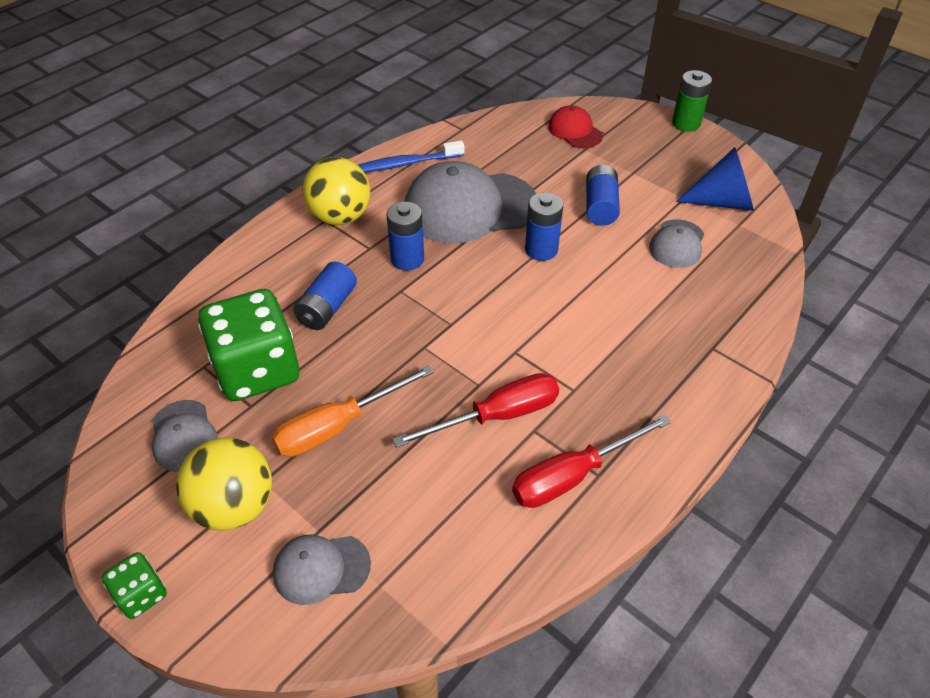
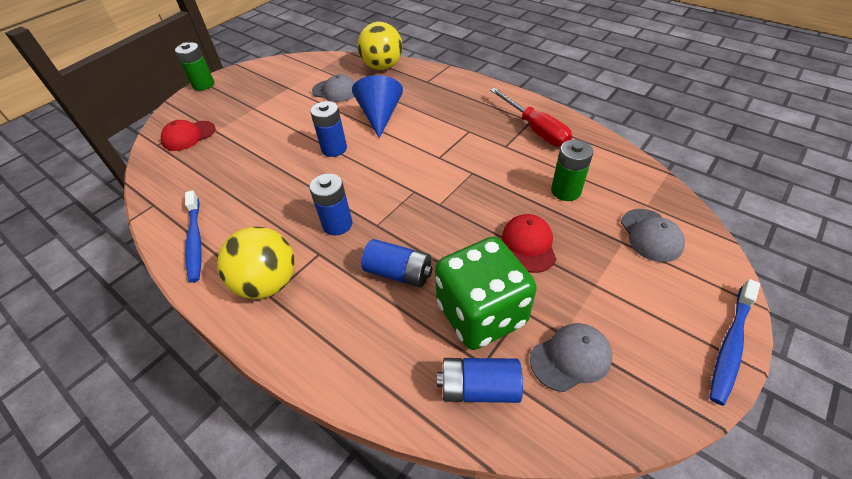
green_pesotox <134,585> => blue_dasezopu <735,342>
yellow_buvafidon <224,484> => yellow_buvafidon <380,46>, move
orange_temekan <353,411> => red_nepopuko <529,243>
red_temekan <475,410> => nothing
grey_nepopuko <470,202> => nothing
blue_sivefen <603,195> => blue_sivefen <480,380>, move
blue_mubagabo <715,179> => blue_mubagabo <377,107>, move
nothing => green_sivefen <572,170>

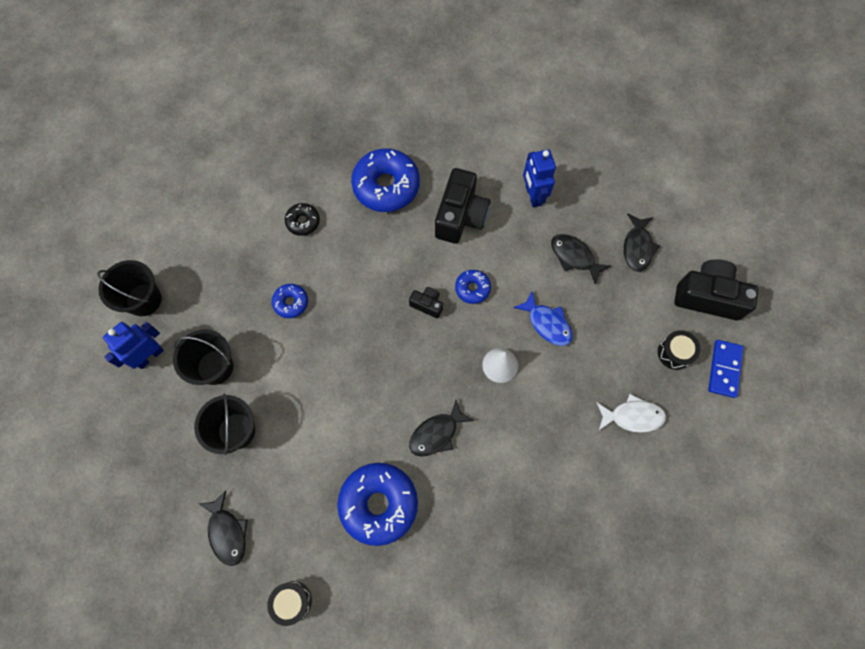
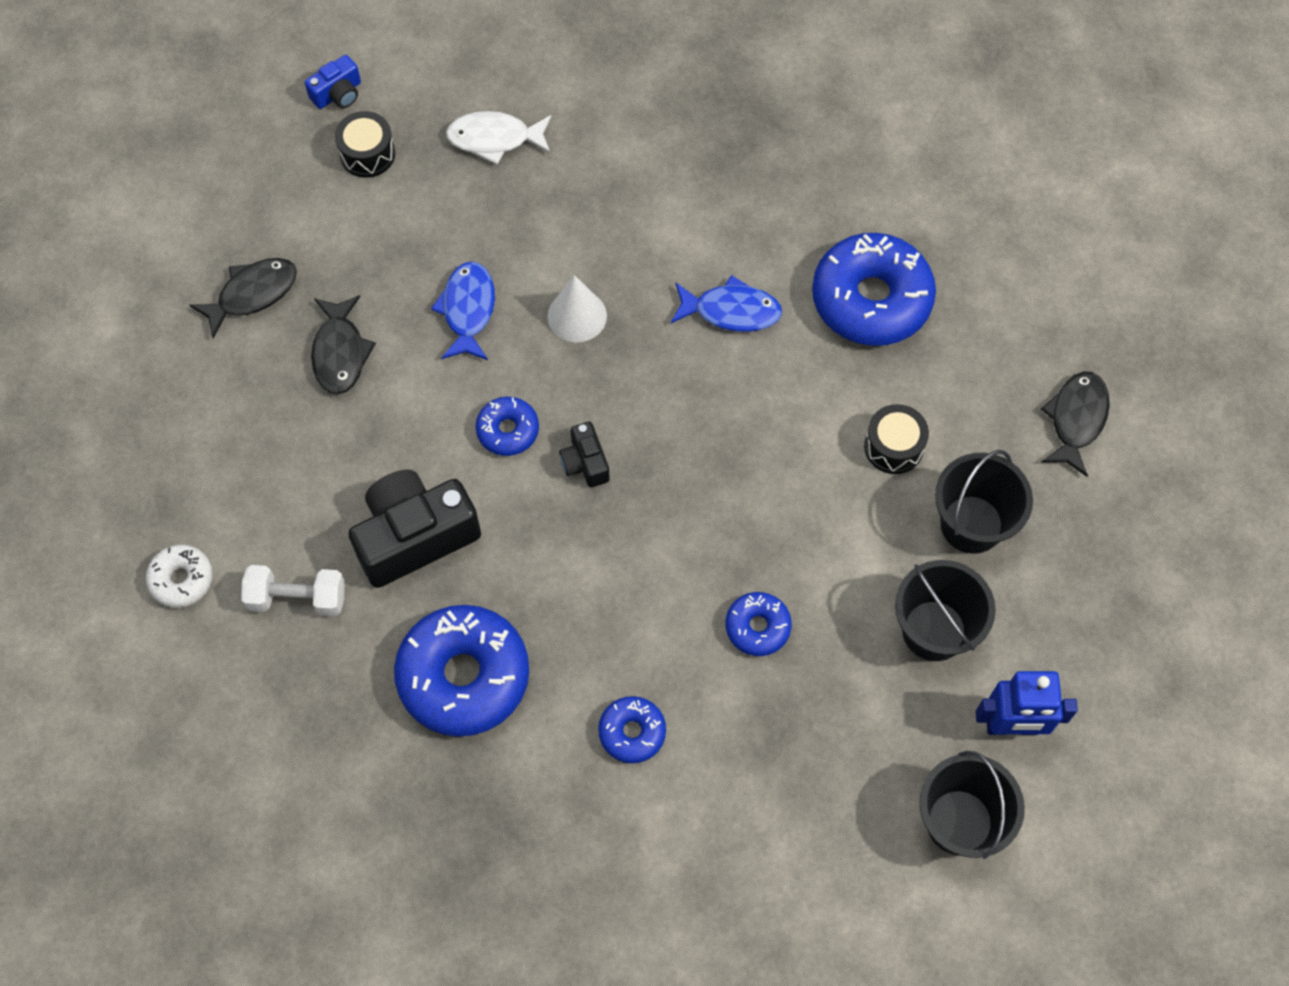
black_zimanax <289,603> => black_zimanax <896,439>, move
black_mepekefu <302,219> => blue_mepekefu <632,729>
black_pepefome <441,428> => blue_pepefome <726,303>
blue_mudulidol <539,178> => nothing
white_pepefome <631,413> => white_pepefome <498,137>, 45 degrees counterclockwise
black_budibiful <716,289> => nothing
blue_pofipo <726,369> => blue_budibiful <333,82>
nothing => white_mepekefu <179,576>
nothing => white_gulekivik <293,590>

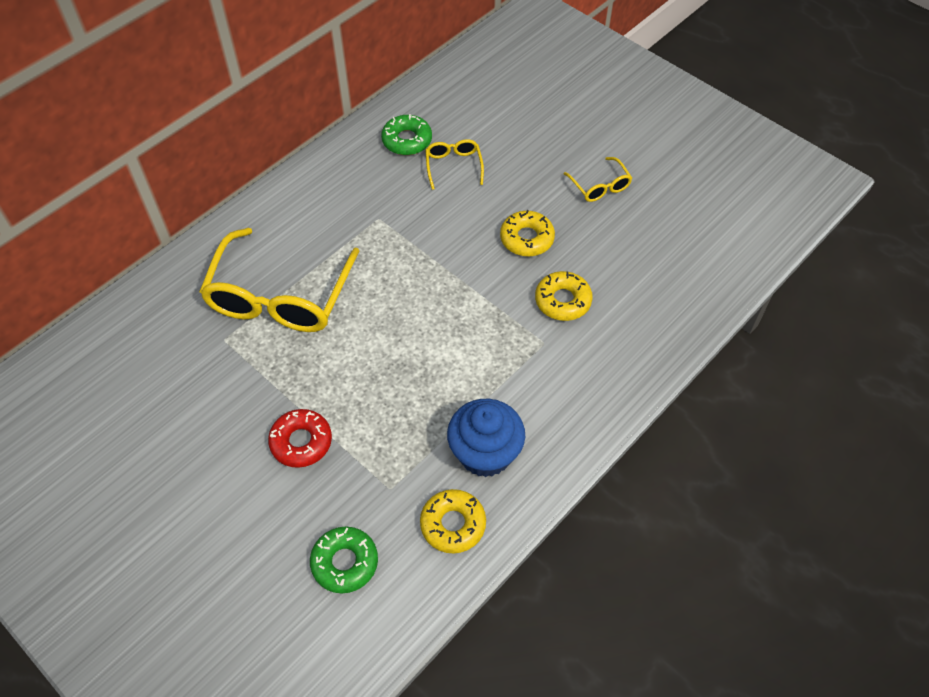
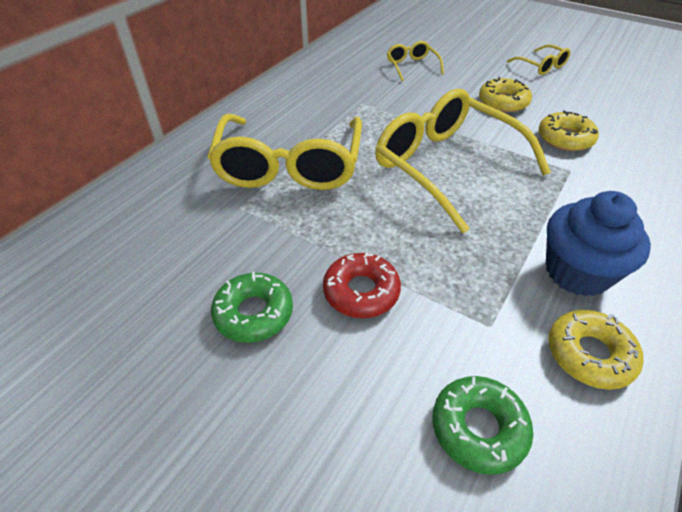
green_mepekefu <406,134> => green_mepekefu <252,307>, move
nothing => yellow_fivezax <463,161>

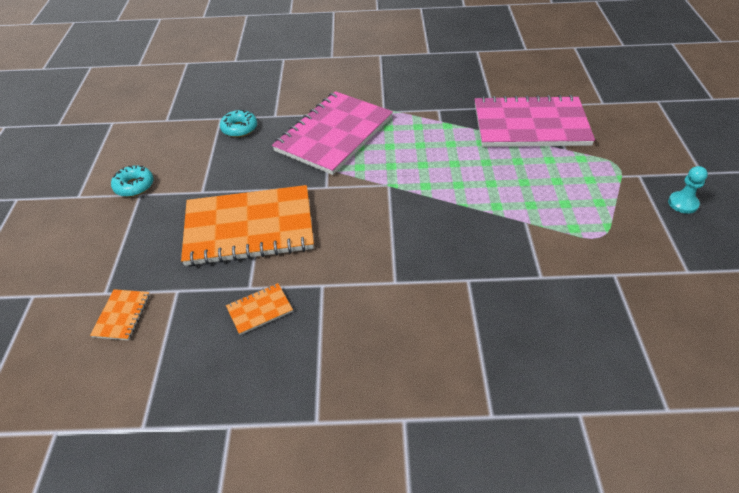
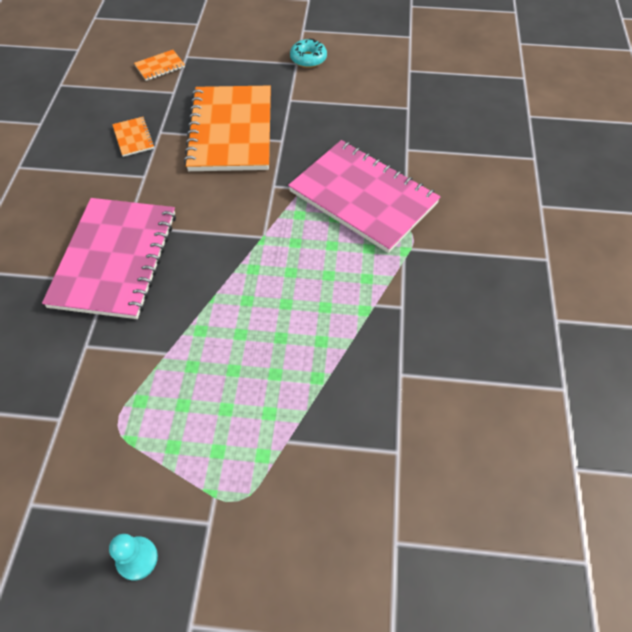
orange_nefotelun <120,314> => orange_nefotelun <159,65>, 45 degrees counterclockwise
turquoise_mepekefu <238,123> => nothing
pink_nefotelun <535,121> => pink_nefotelun <109,258>, move

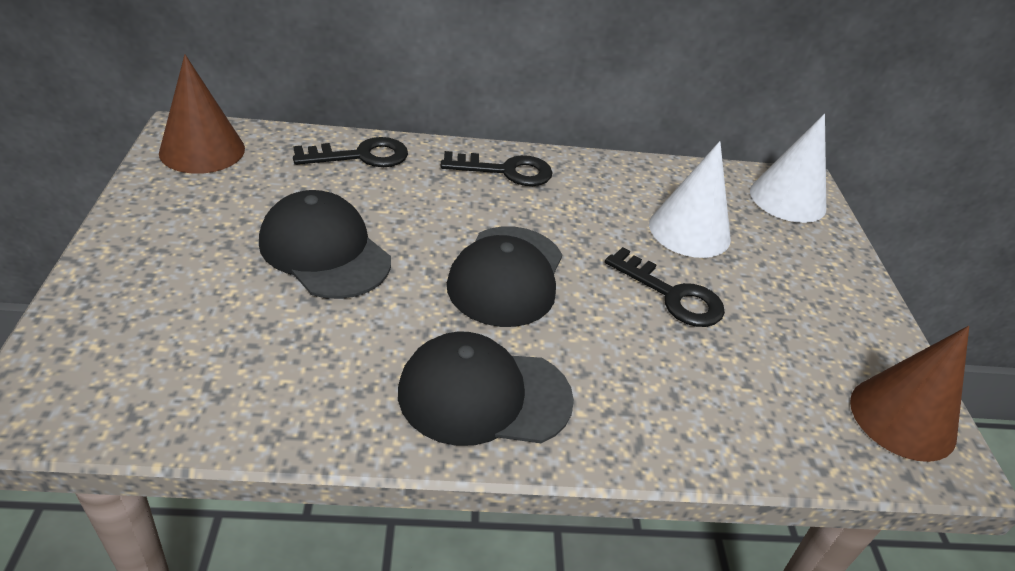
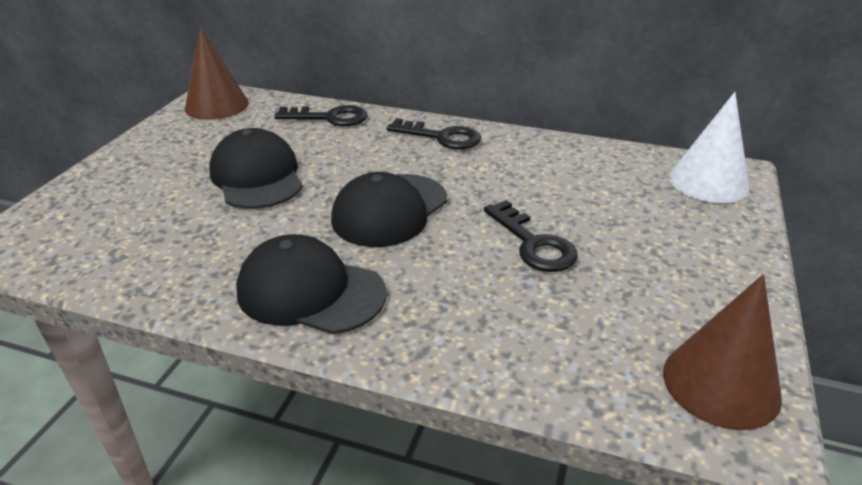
white_mubagabo <690,199> => nothing

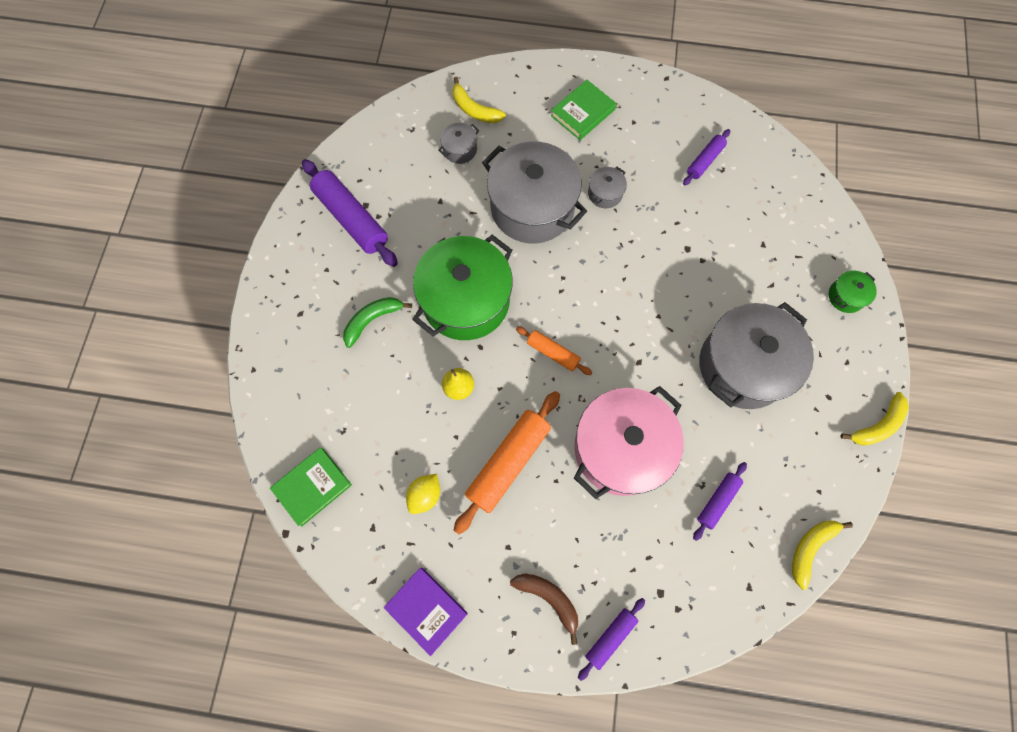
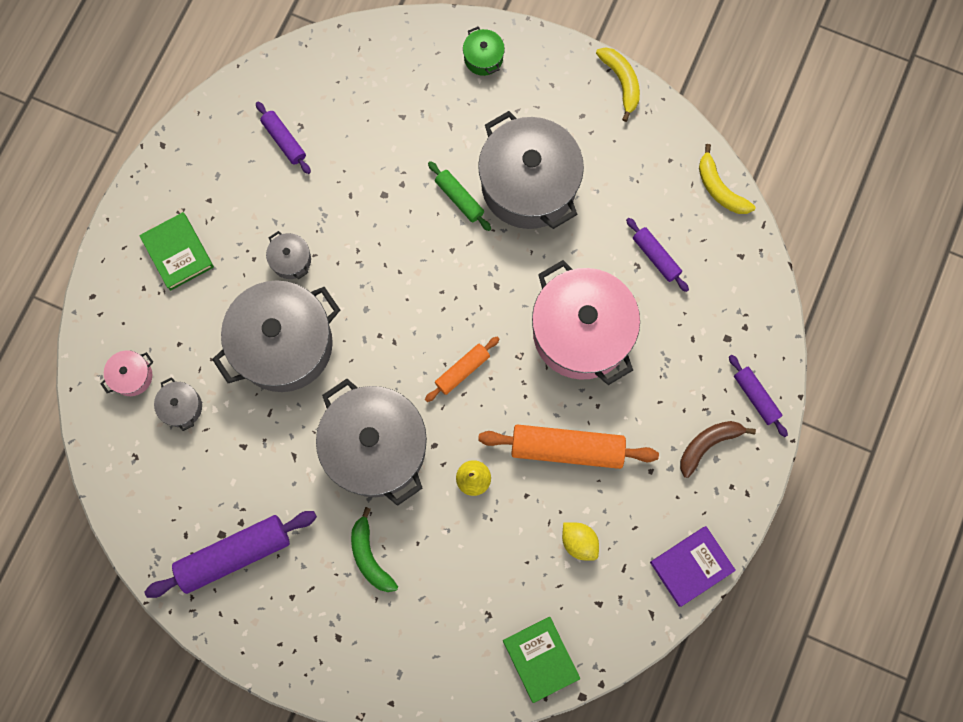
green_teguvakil <462,287> => grey_teguvakil <371,442>
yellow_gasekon <479,100> => pink_teguvakil <126,373>
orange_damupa <506,462> => orange_damupa <568,446>, 45 degrees counterclockwise
nothing => green_damupa <459,196>

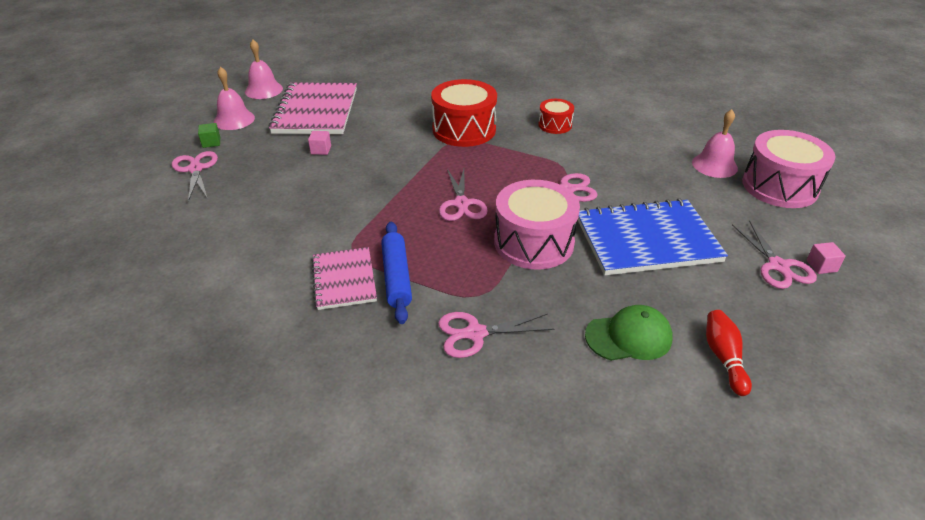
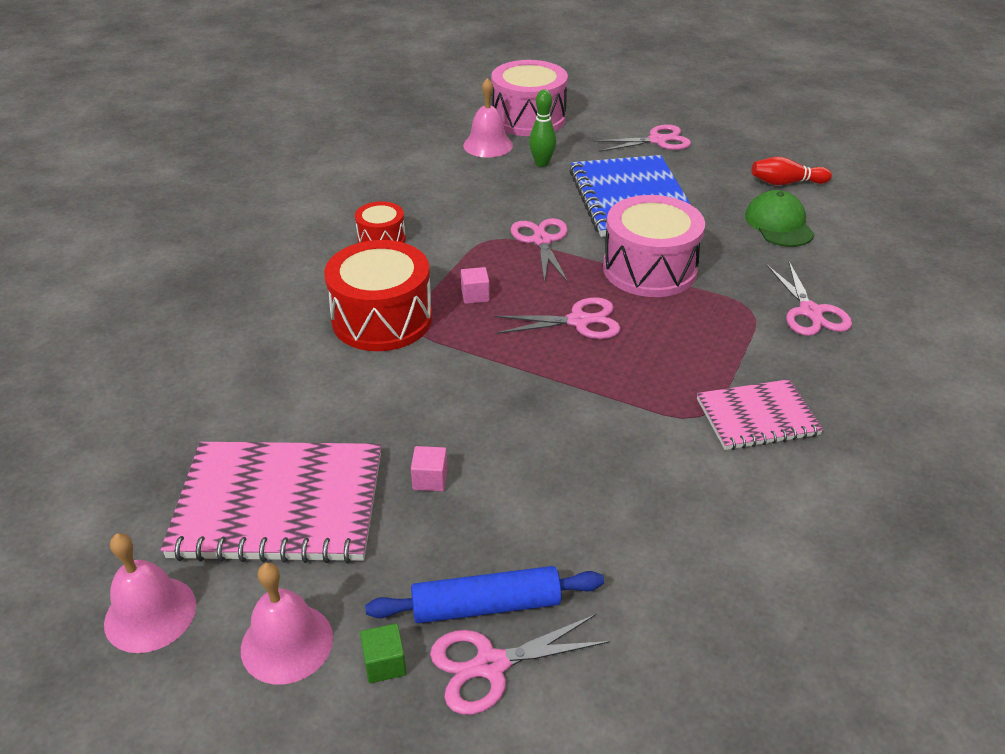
blue_damupa <396,273> => blue_damupa <484,594>, move
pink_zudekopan <826,258> => pink_zudekopan <475,285>, move
nothing => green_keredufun <542,128>

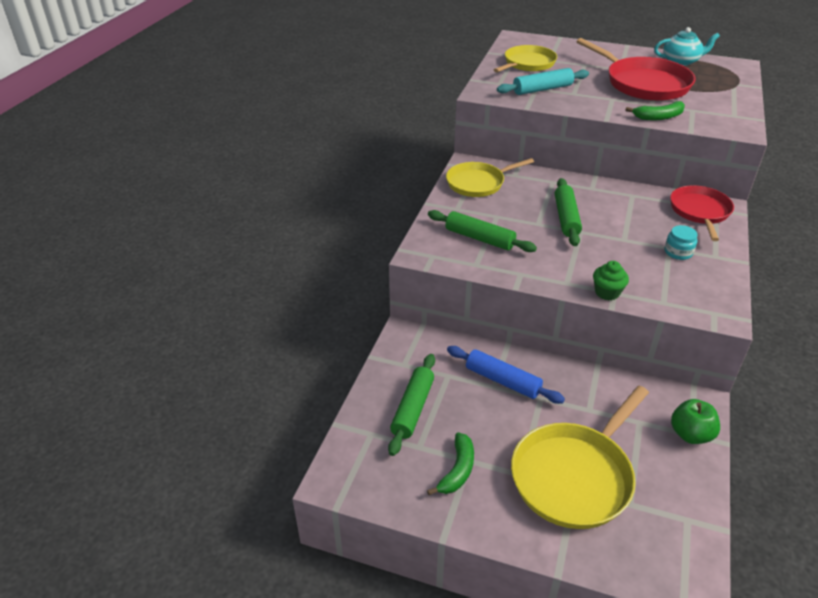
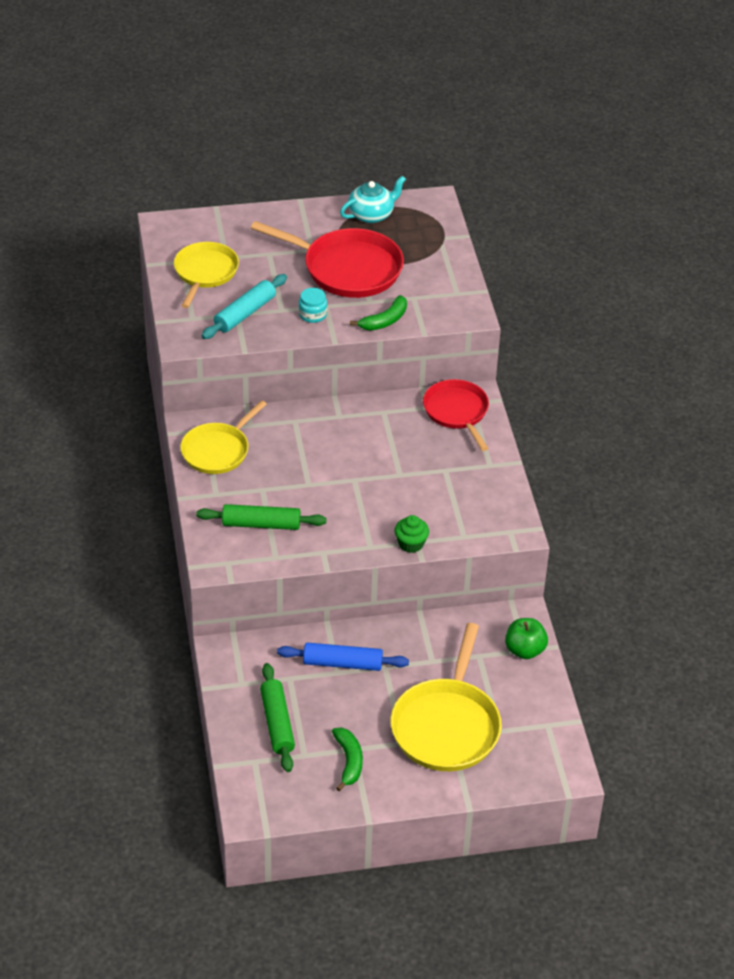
green_damupa <568,212> => nothing
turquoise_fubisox <681,242> => turquoise_fubisox <312,305>, move

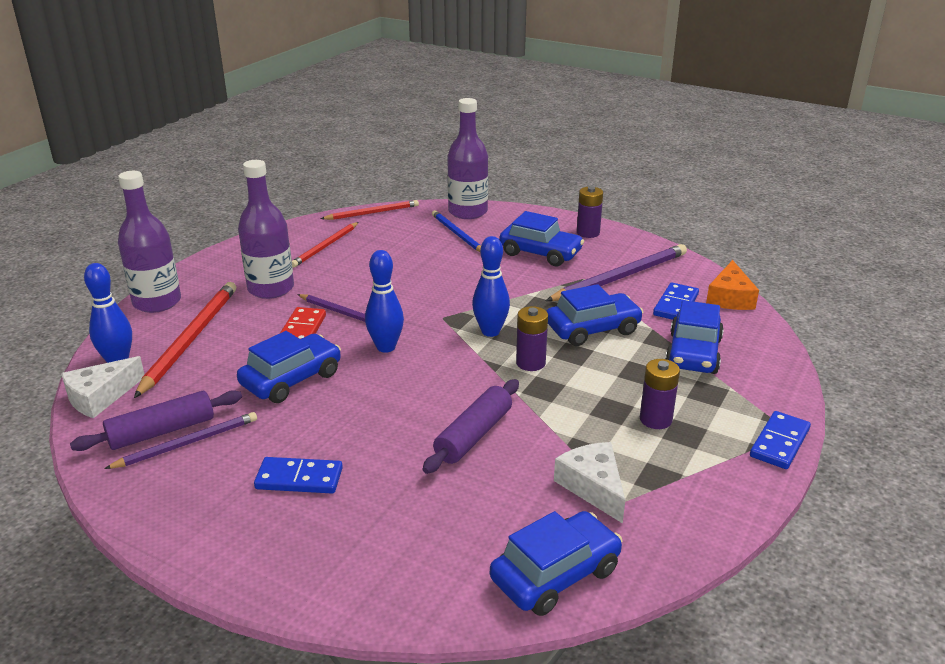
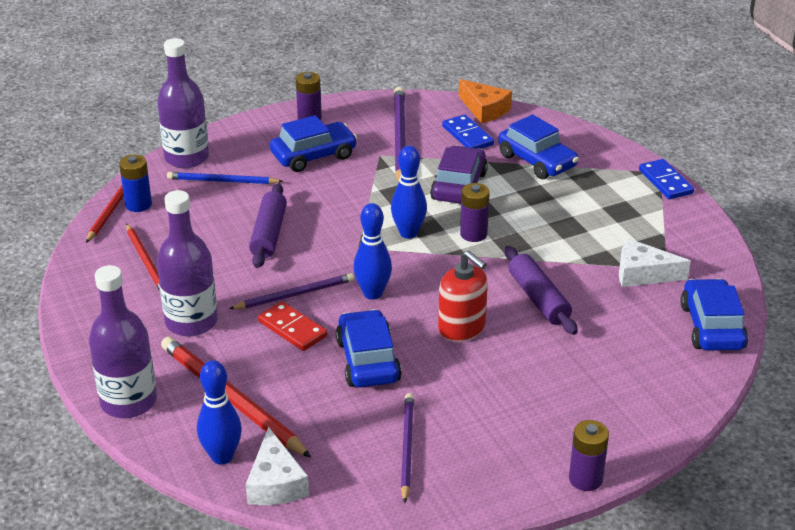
purple_damupa <156,420> => purple_damupa <268,225>, move
blue_pofipo <298,475> => nothing
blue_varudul <595,315> => purple_varudul <459,175>
purple_sivefen <660,394> => purple_sivefen <589,455>, move
nothing => blue_sivefen <135,183>
nothing => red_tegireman <463,296>

